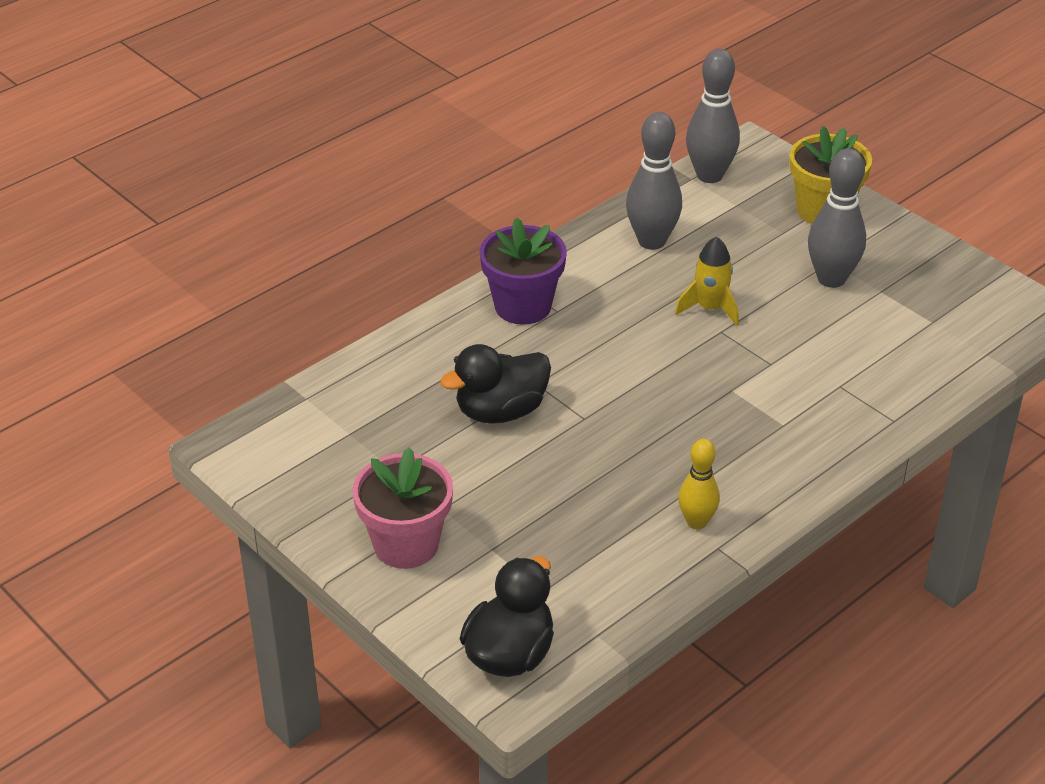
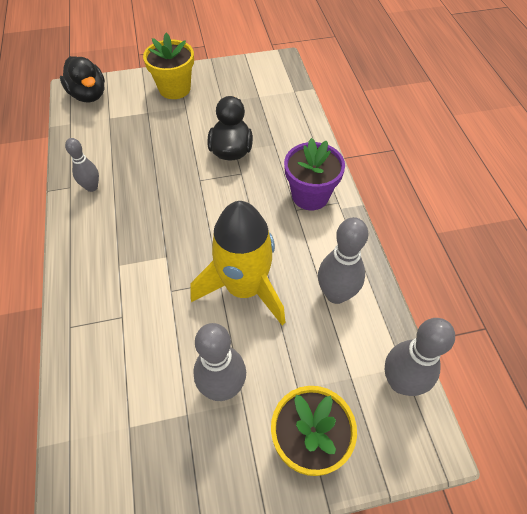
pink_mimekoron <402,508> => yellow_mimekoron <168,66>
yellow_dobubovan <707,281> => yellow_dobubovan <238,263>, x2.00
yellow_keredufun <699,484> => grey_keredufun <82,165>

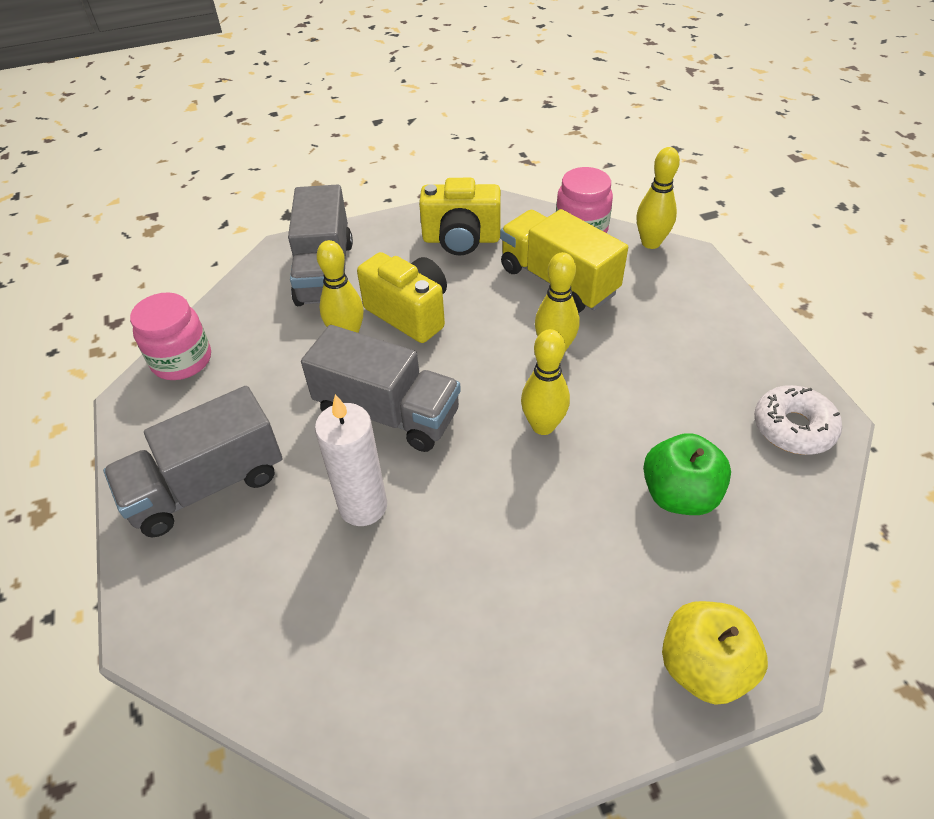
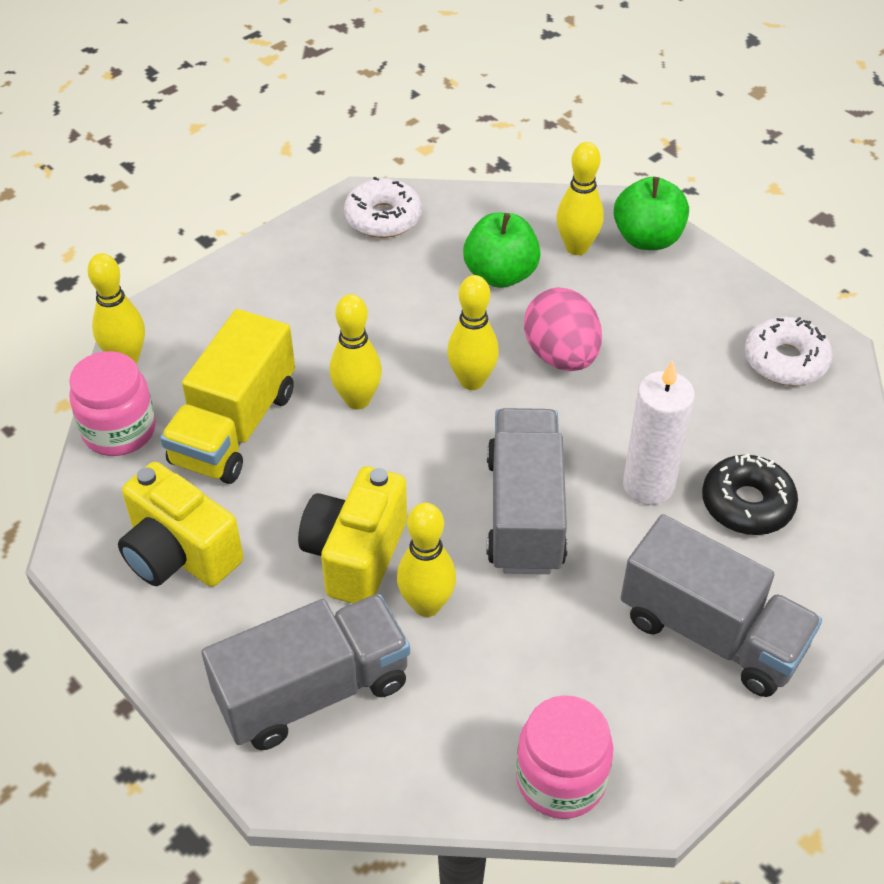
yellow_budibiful <460,216> => yellow_budibiful <180,524>, 150 degrees clockwise
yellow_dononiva <715,653> => green_dononiva <651,213>
nothing => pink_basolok <563,329>
nothing => yellow_keredufun <580,198>
nothing => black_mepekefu <750,494>
nothing => white_mepekefu <789,351>

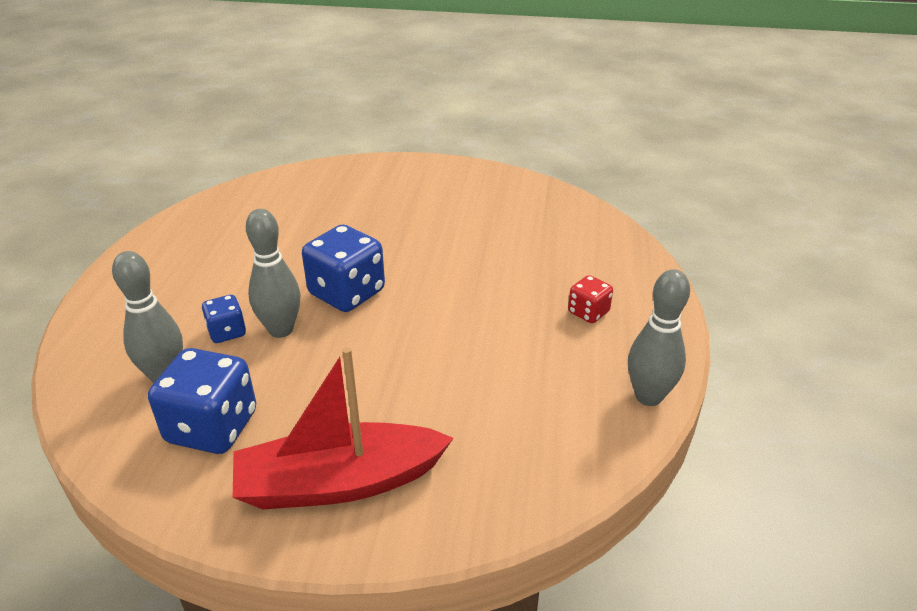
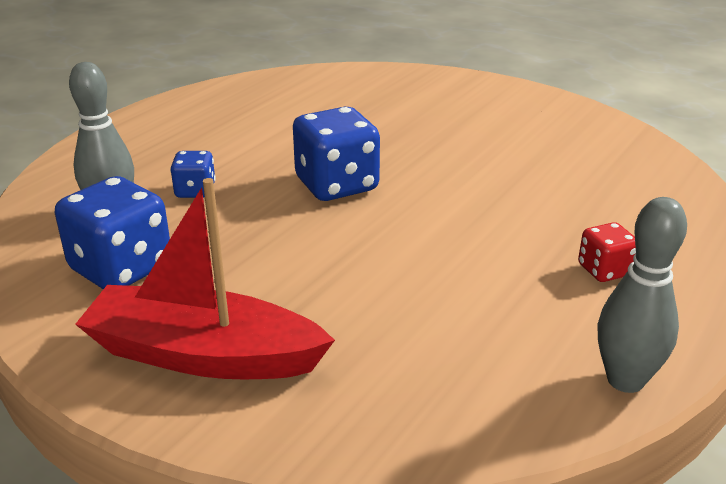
grey_keredufun <273,273> => nothing

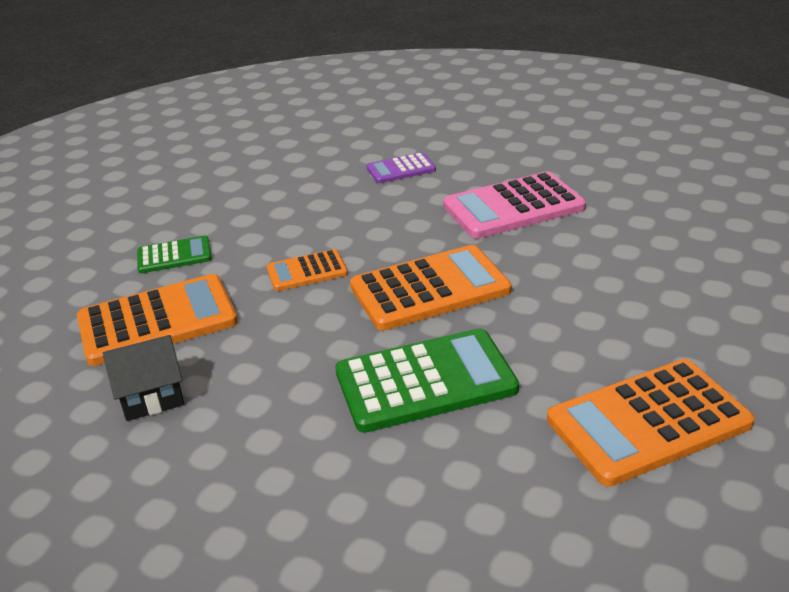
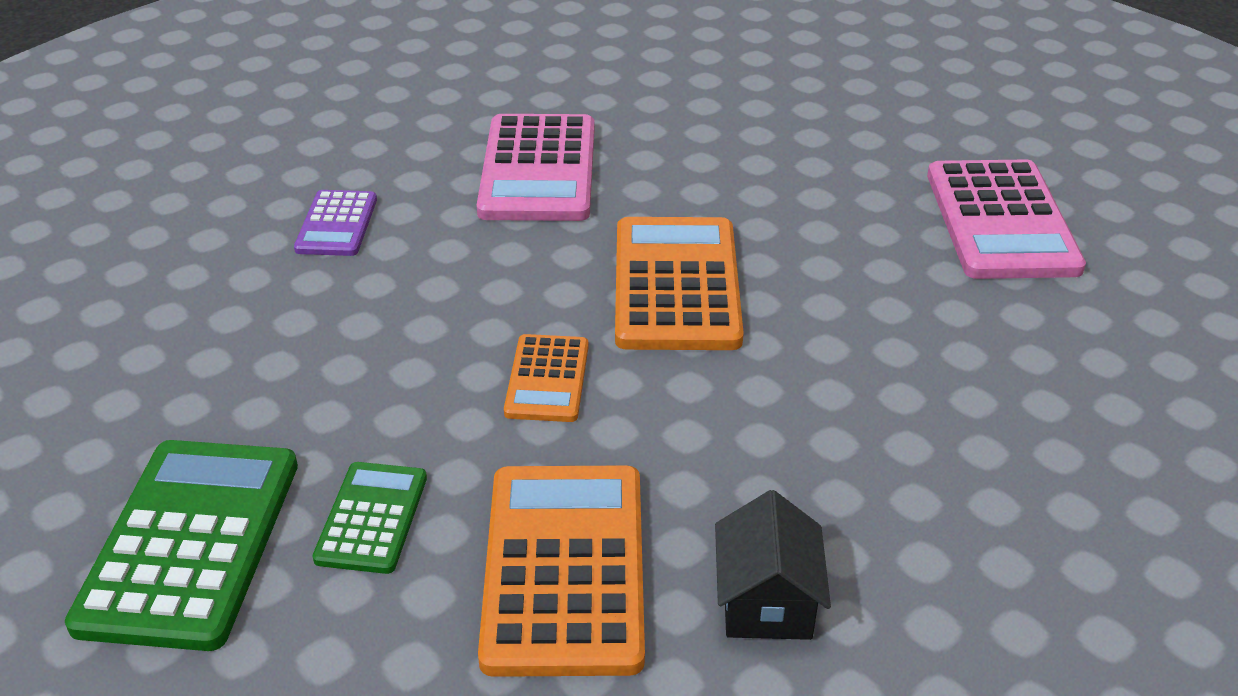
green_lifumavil <427,380> => green_lifumavil <181,545>, move
orange_lifumavil <651,423> => pink_lifumavil <1006,219>

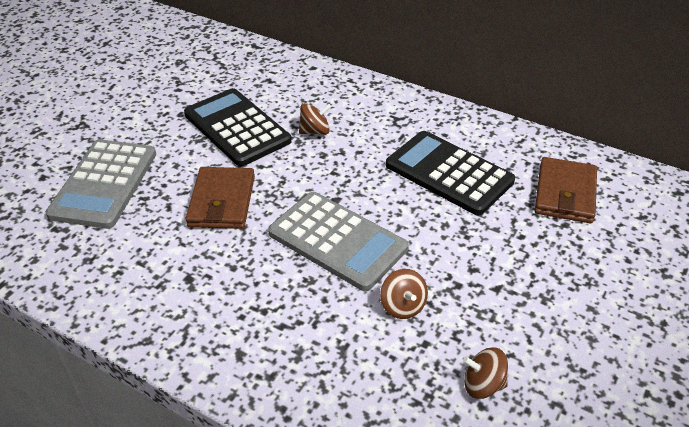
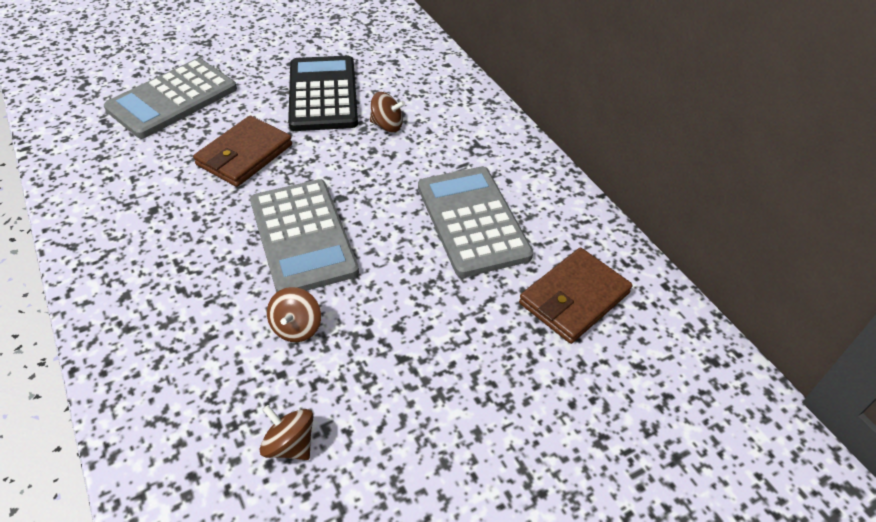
black_lifumavil <450,173> => grey_lifumavil <475,222>

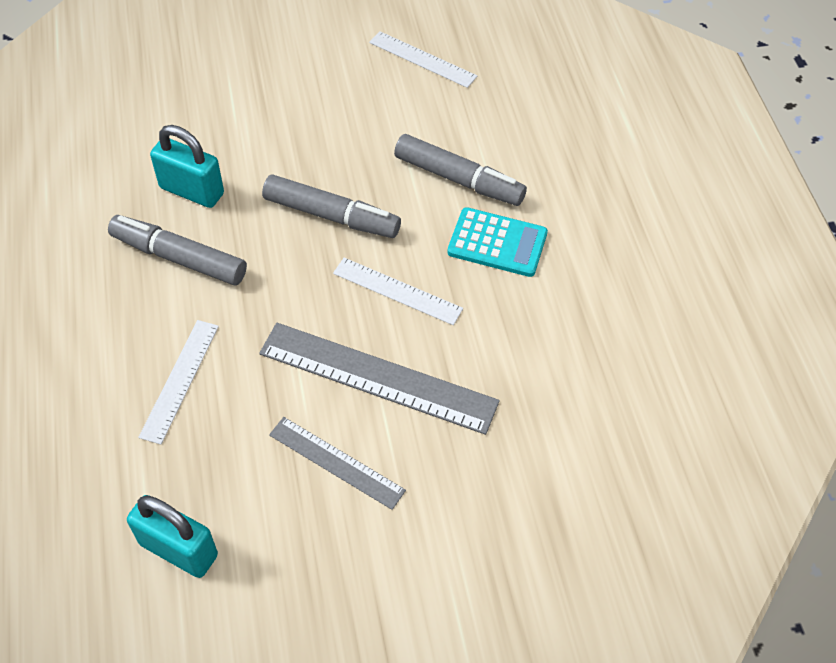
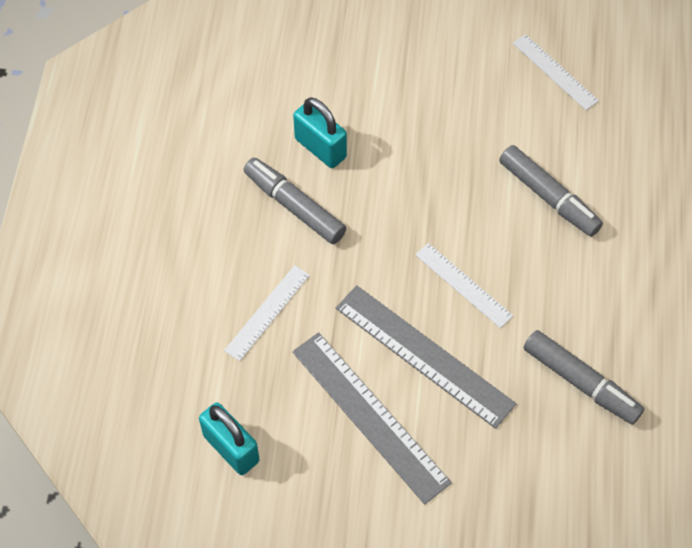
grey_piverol <331,206> => grey_piverol <584,377>, move
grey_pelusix <337,463> => grey_pelusix <372,418>, x1.71
turquoise_lifumavil <497,242> => nothing

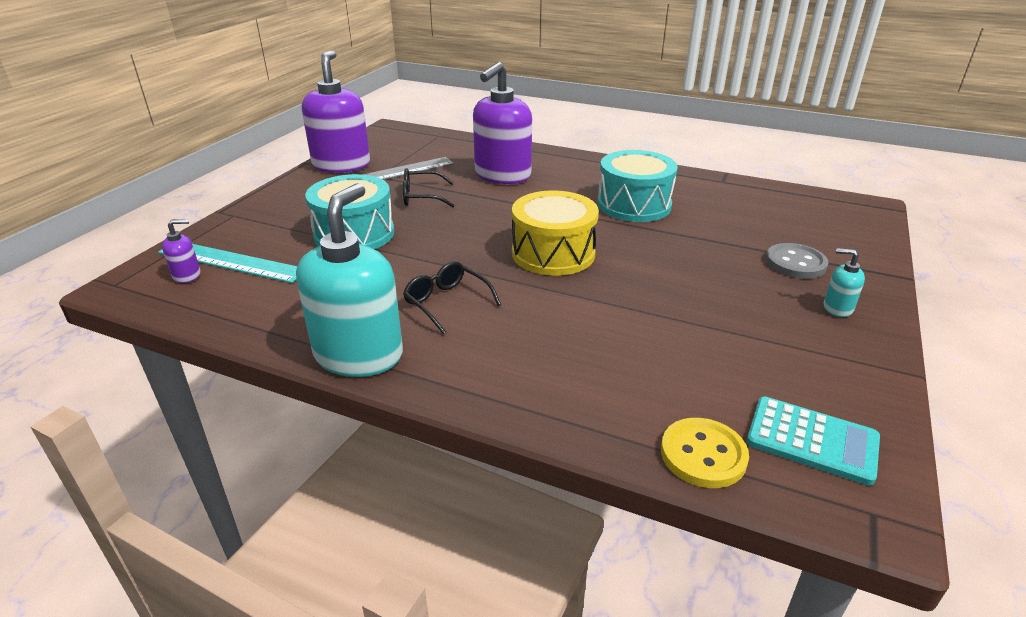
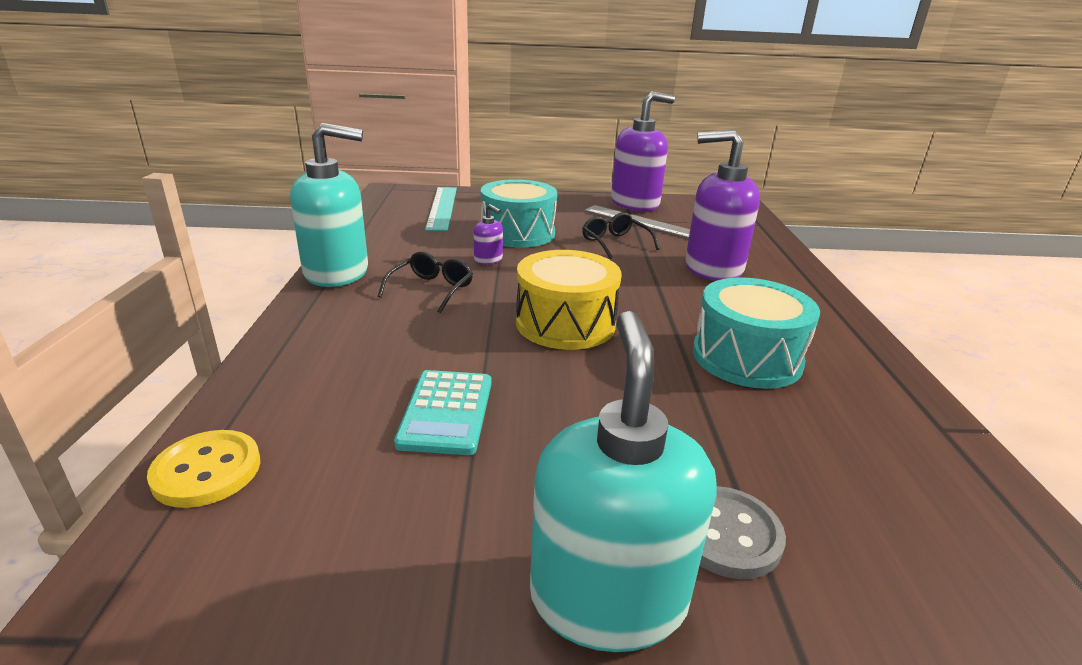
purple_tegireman <181,251> => purple_tegireman <488,234>, move
turquoise_lifumavil <813,441> => turquoise_lifumavil <442,412>, move
turquoise_tegireman <844,282> => turquoise_tegireman <623,481>, x2.33

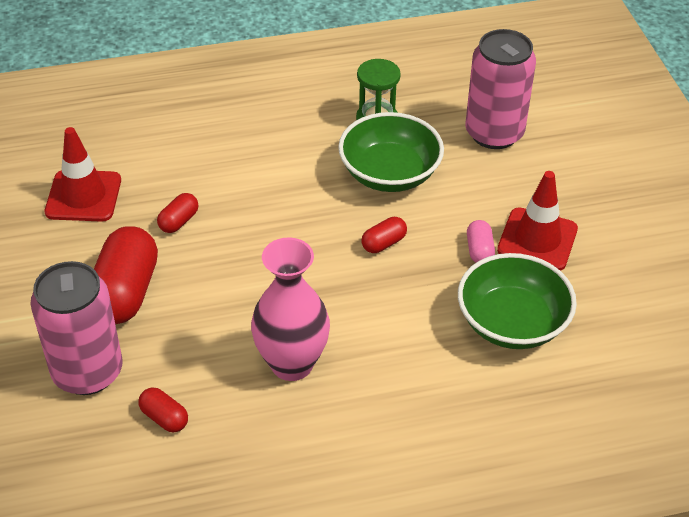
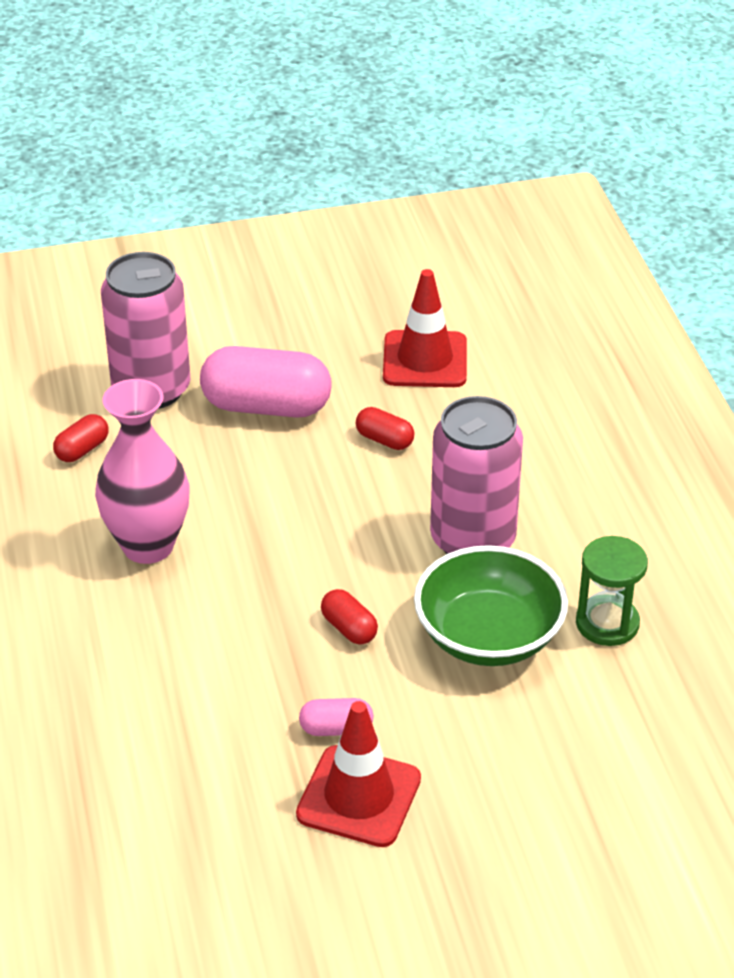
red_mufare <126,275> => pink_mufare <265,382>
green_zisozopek <517,301> => nothing
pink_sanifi <500,89> => pink_sanifi <476,475>, move

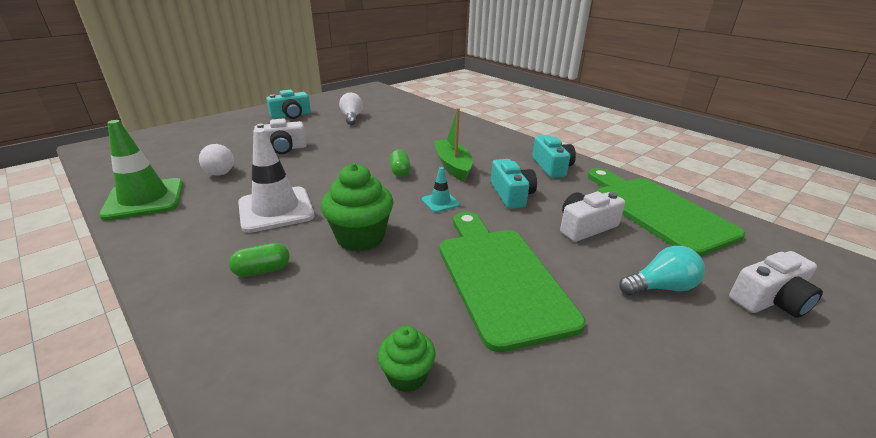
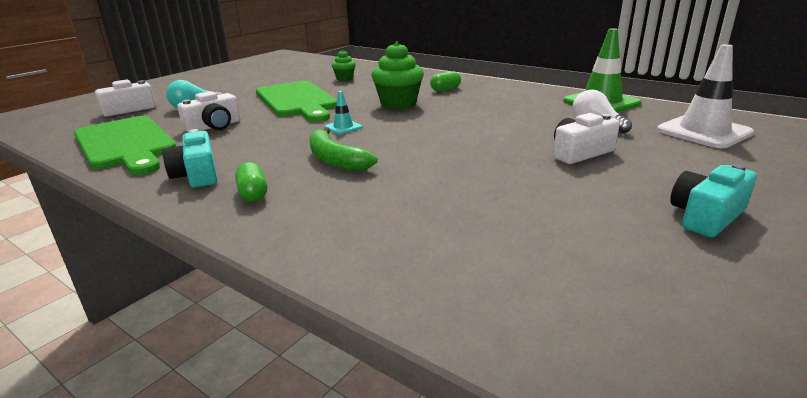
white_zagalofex <276,181> => white_zagalofex <705,96>, move
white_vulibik <351,109> => nothing
green_mufare <400,163> => green_mufare <251,182>, move
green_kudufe <453,144> => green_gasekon <343,149>
turquoise_budibiful <514,184> => nothing

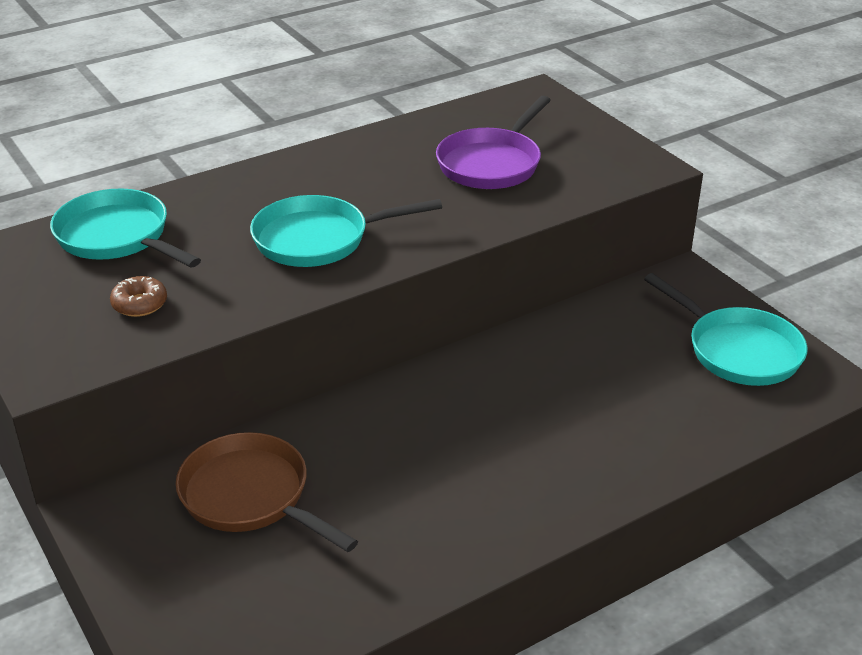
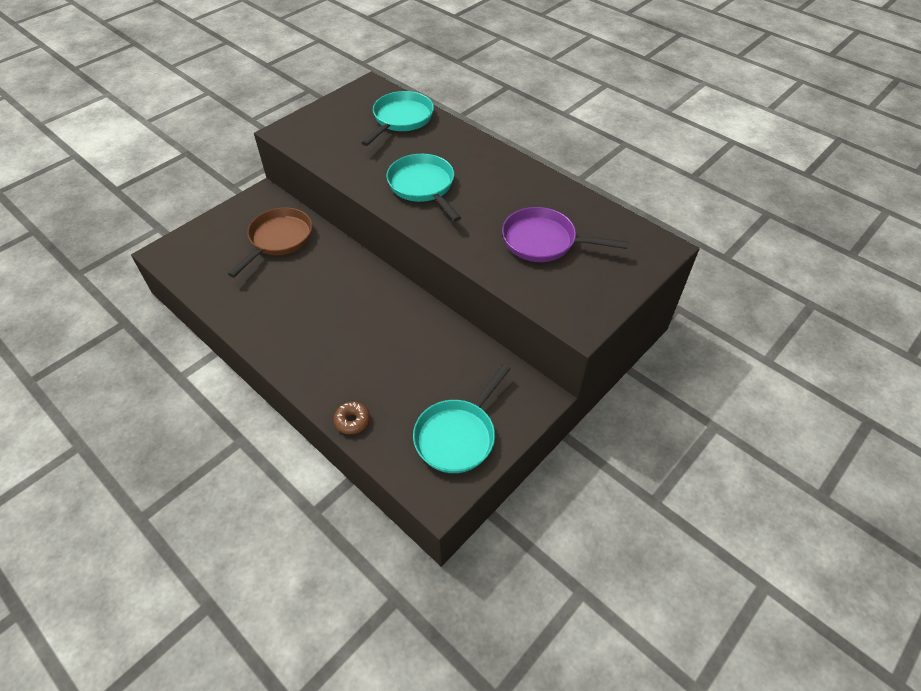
brown_mepekefu <138,296> => brown_mepekefu <352,417>, move

